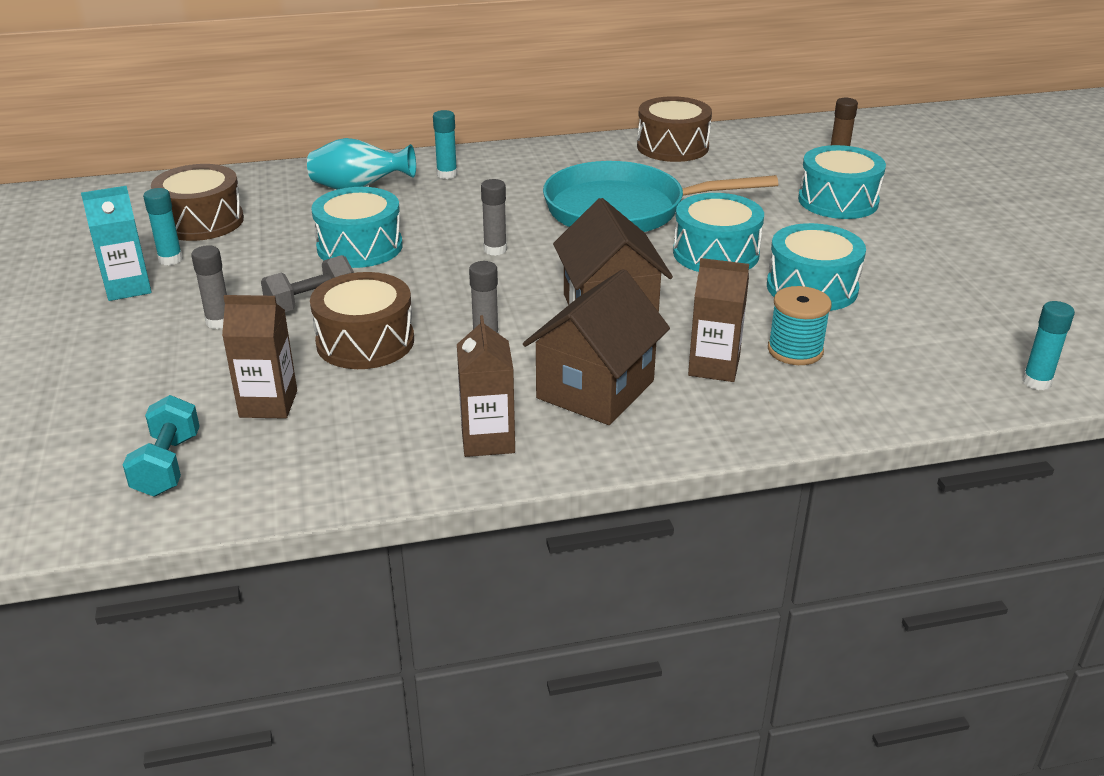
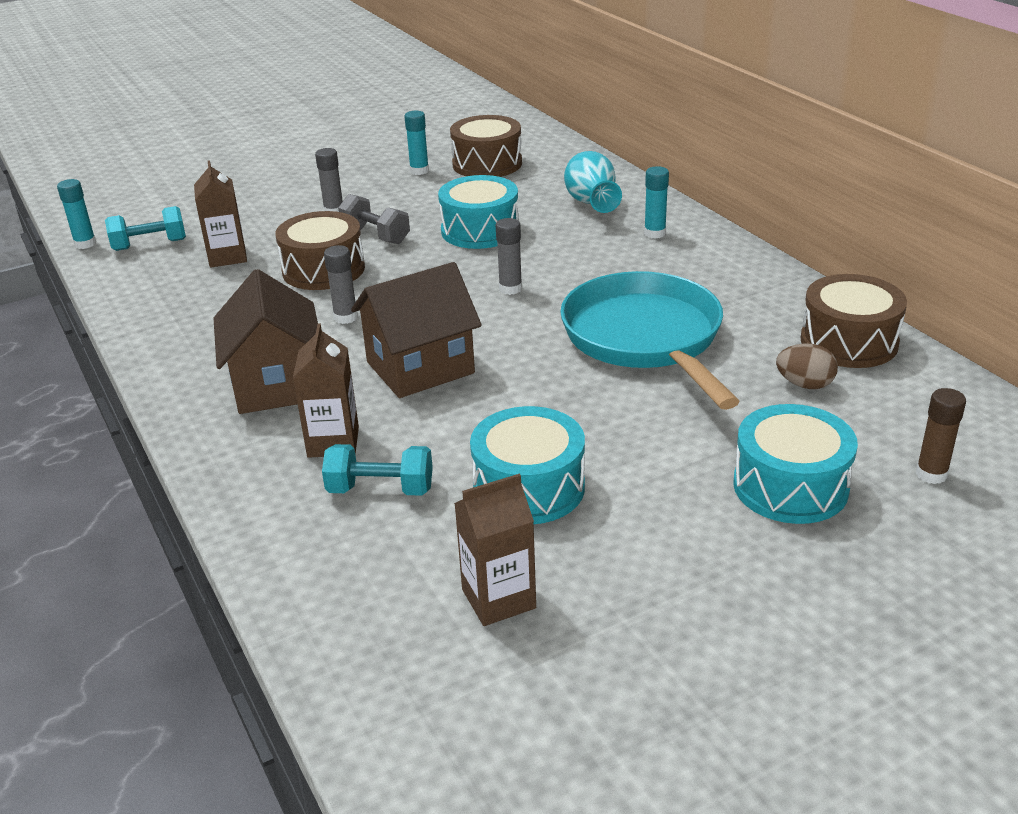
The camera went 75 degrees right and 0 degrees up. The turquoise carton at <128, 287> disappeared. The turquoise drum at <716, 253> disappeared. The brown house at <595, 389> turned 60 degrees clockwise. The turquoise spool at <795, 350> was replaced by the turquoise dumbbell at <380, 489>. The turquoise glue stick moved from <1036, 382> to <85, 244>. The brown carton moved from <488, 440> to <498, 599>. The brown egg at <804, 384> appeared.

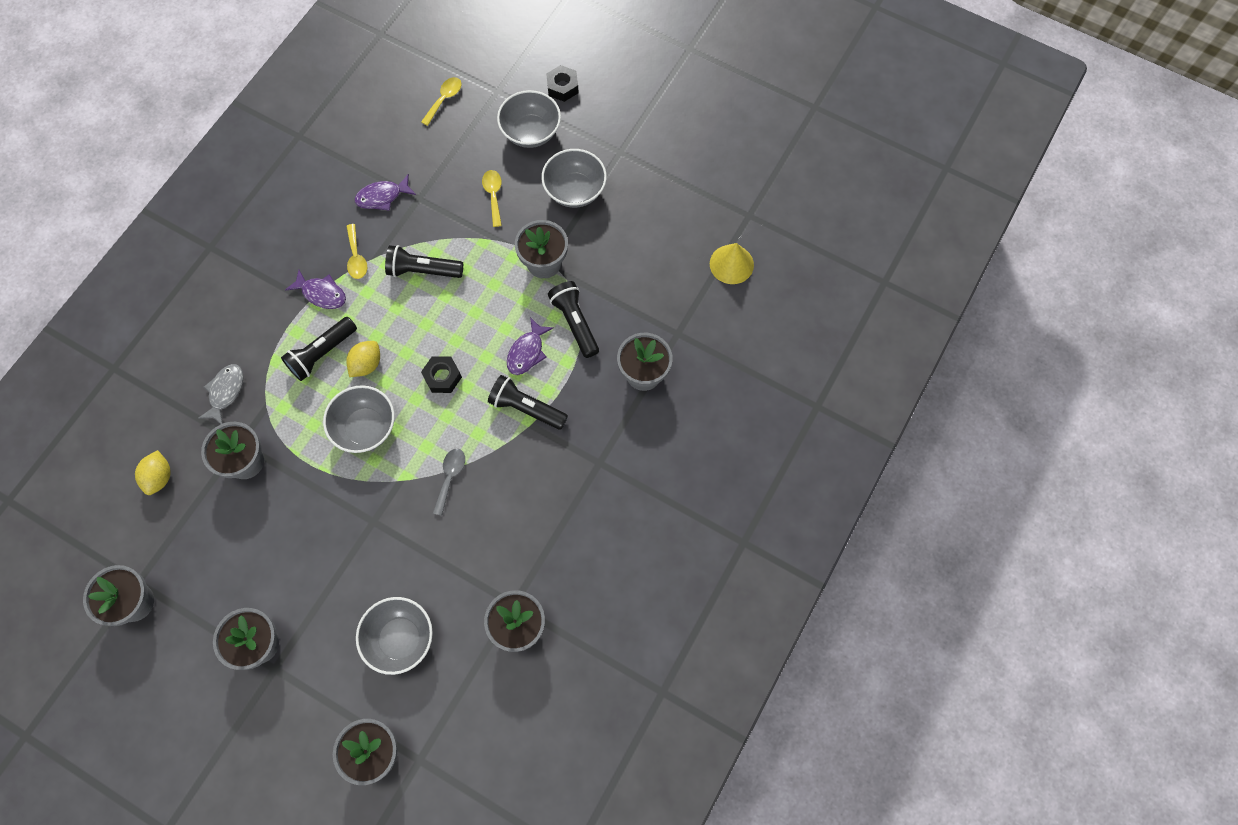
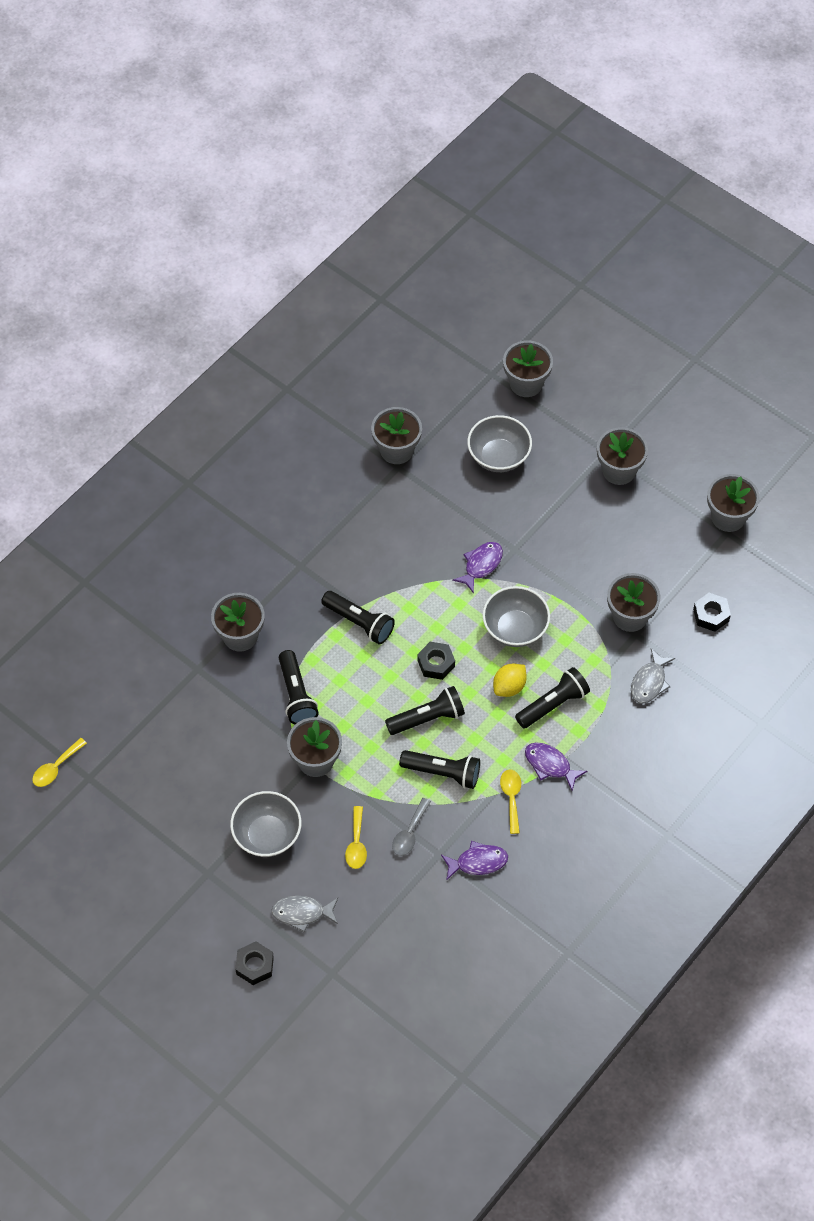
The camera went 170 degrees left and 10 degrees down. The yellow spoon moved from <444, 99> to <56, 768>. The grey bowl at <531, 132> was replaced by the grey fish at <302, 913>. The yellow cone at <731, 264> disappeared. The purple fish moved from <527, 352> to <481, 565>. The grey spoon moved from <450, 477> to <409, 833>. The yellow lemon at <159, 477> was replaced by the black nut at <711, 615>. The black flashlight at <427, 718> appeared.

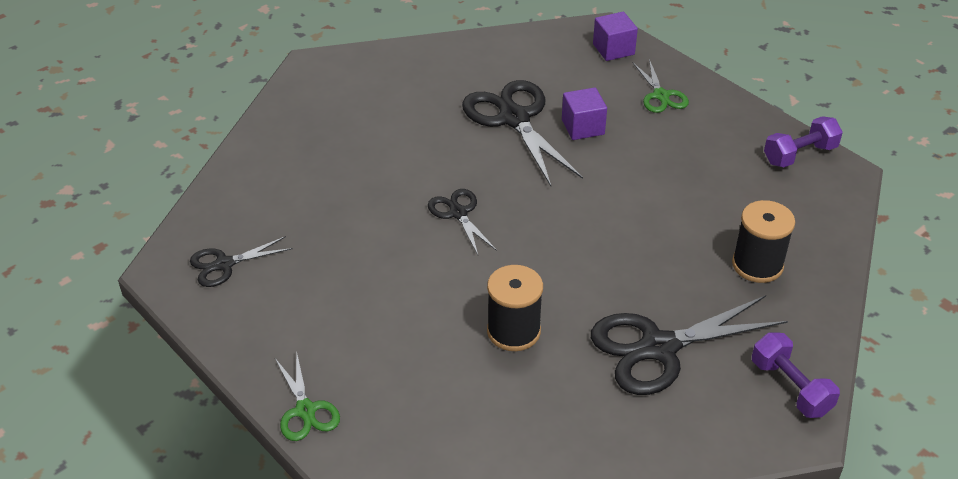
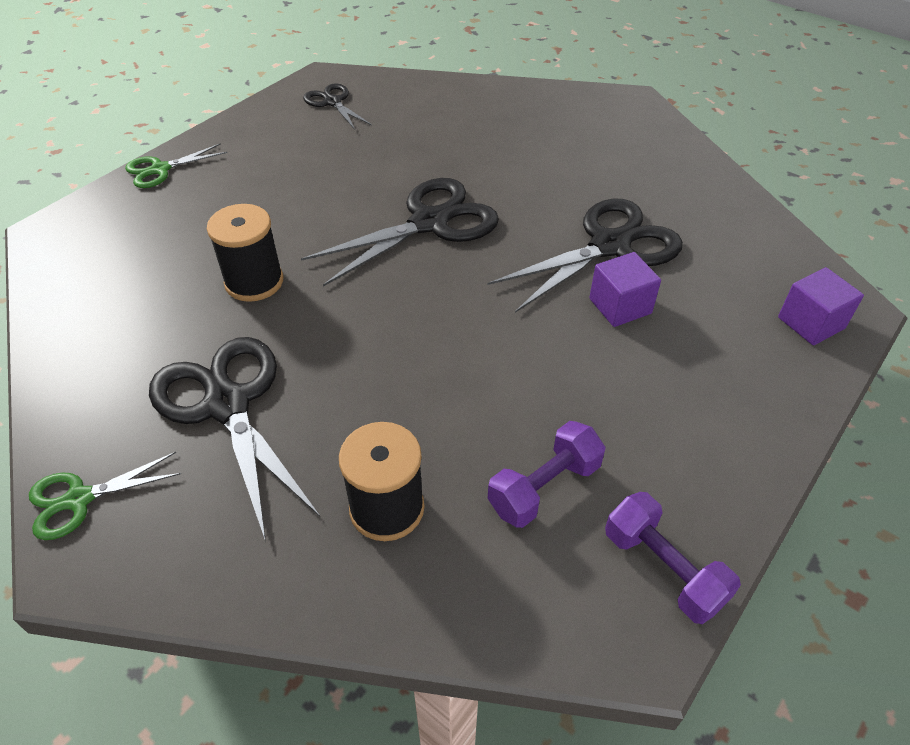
The camera went 80 degrees right and 5 degrees up. The green scissors moved from <661, 96> to <79, 499>. The black scissors at <458, 213> changed to 1.85 times the size. The purple dumbbell moved from <790, 387> to <544, 487>.

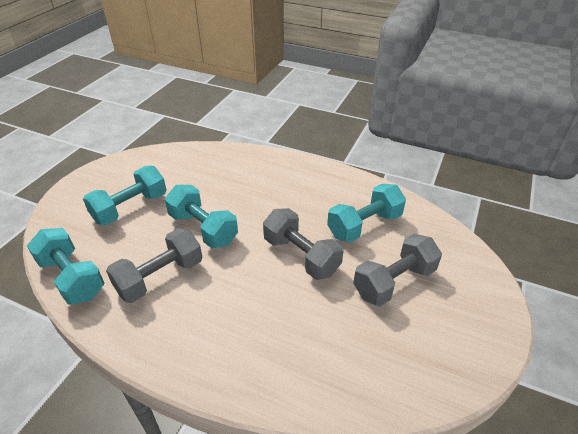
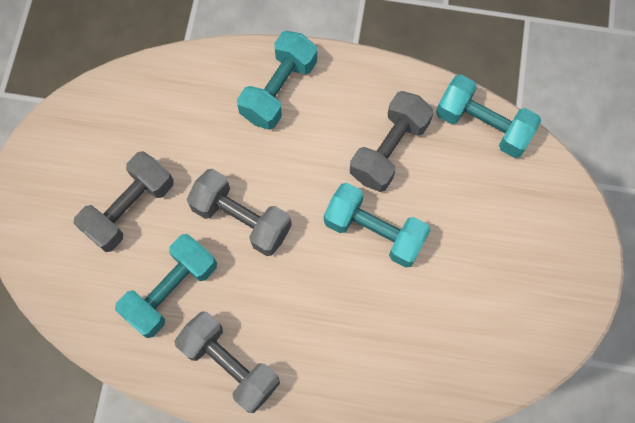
The camera went 165 degrees right and 30 degrees up. The turquoise dumbbell moved from <130, 208> to <279, 90>. The grey dumbbell at <230, 364> appeared.

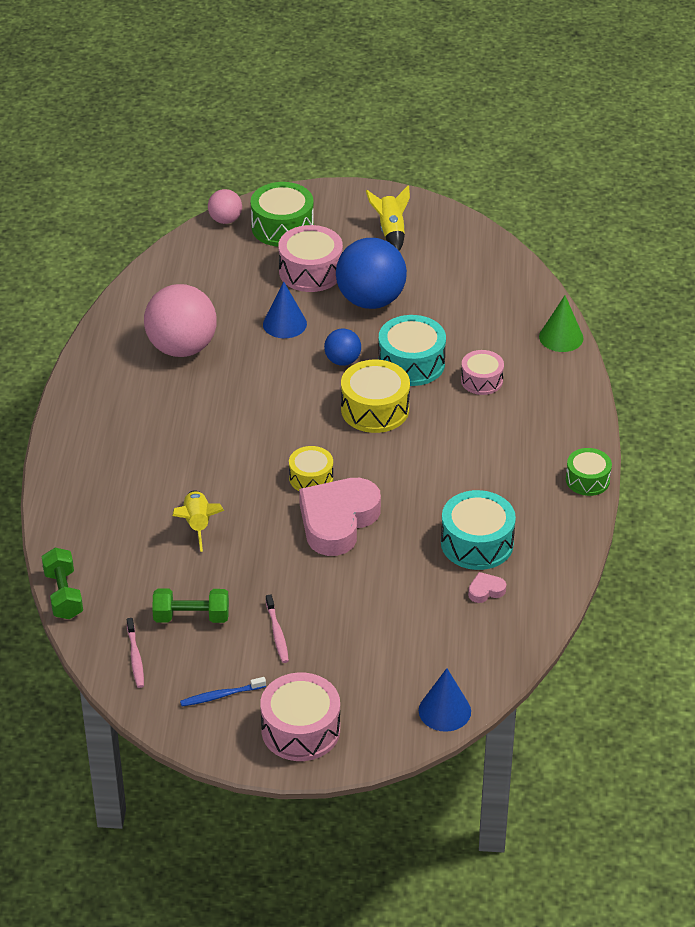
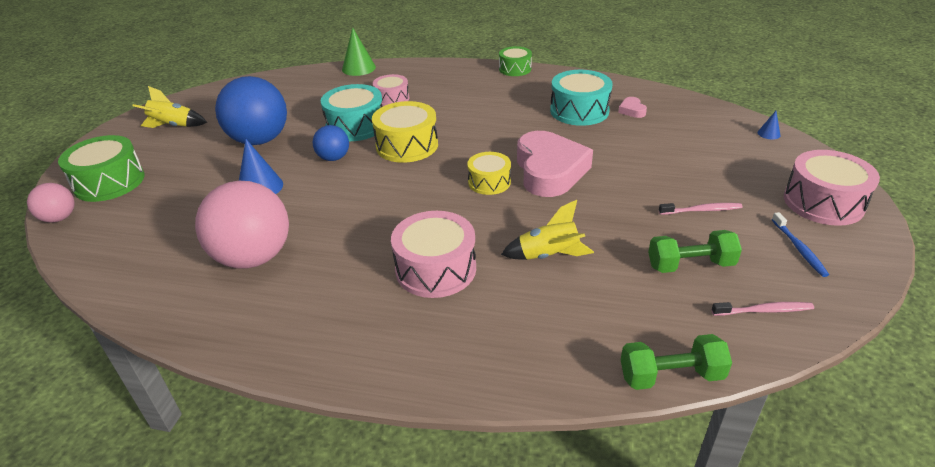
The camera went 80 degrees left and 5 degrees down. The pink drum moved from <310, 271> to <436, 269>. The pink heart at <337, 521> turned 135 degrees counterclockwise. The green dumbbell at <191, 617> turned 75 degrees clockwise. The blue cone at <444, 711> changed to 0.50 times the size.

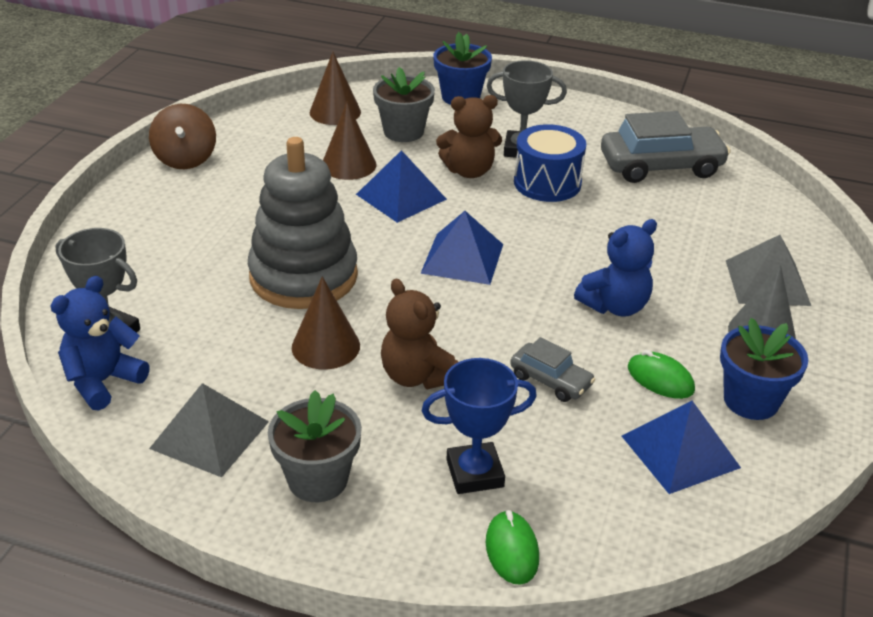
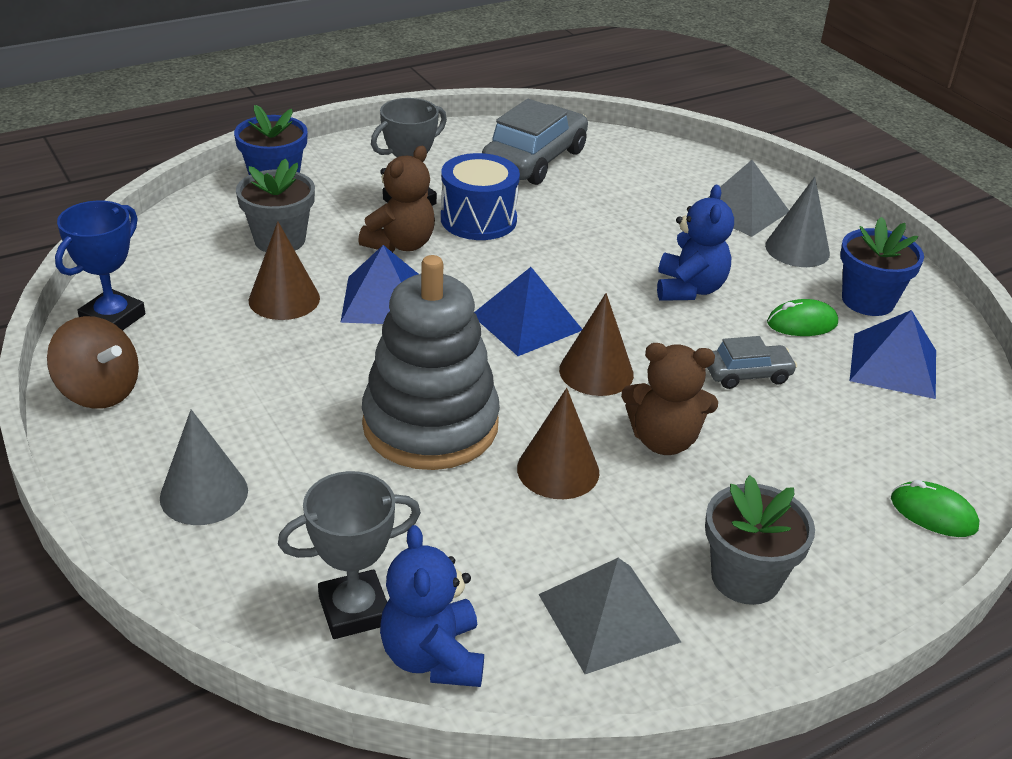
The camera went 50 degrees left and 0 degrees up. The brown cone moved from <335, 112> to <596, 372>. The blue trophy moved from <475, 473> to <113, 318>. The grey cone at <204, 494> appeared.

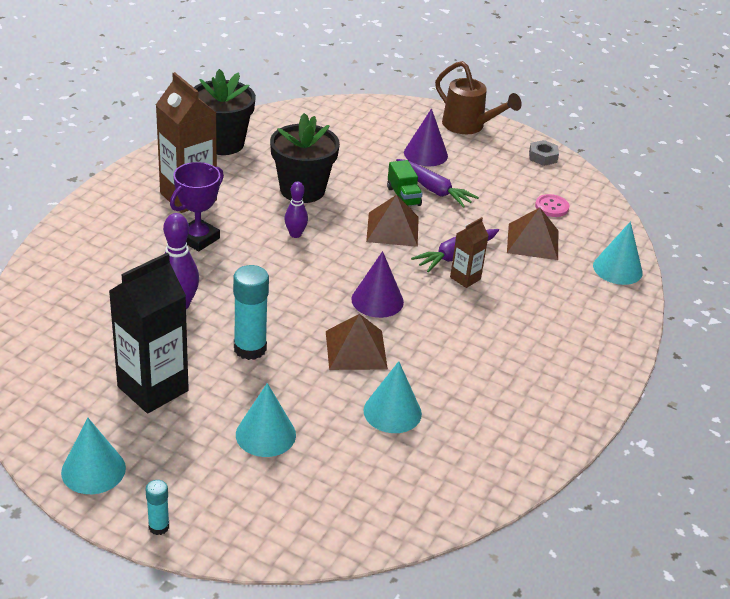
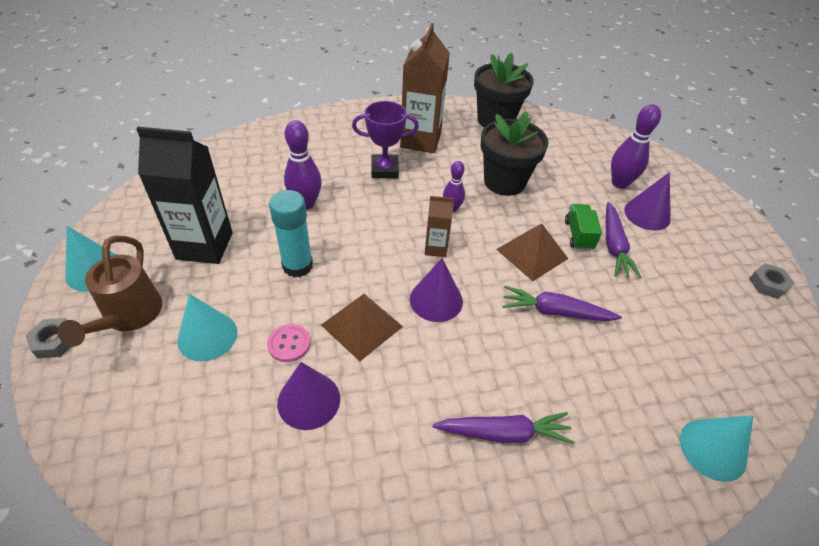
The camera went 50 degrees right and 10 degrees up. The brown watering can moved from <468, 126> to <129, 316>. The green truck at <403, 196> turned 150 degrees clockwise. The pink button moved from <551, 207> to <289, 344>. The brown pyramid at <533, 241> disappeared. The brown carton moved from <465, 278> to <436, 248>. The turquoise cone at <392, 412> became the purple cone at <309, 400>. The turquoise glue stick at <159, 527> was replaced by the grey nut at <55, 341>. The purple bowling pin at <619, 183> appeared. The purple carrot at <504, 433> appeared.

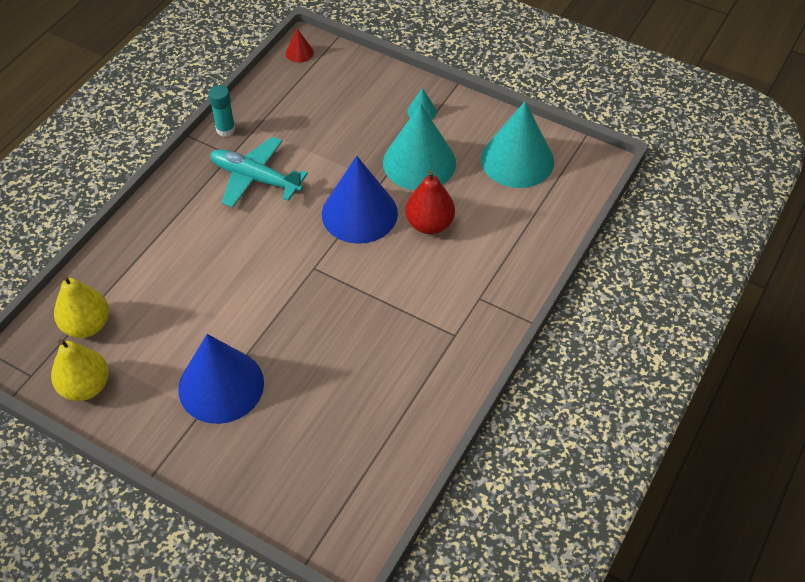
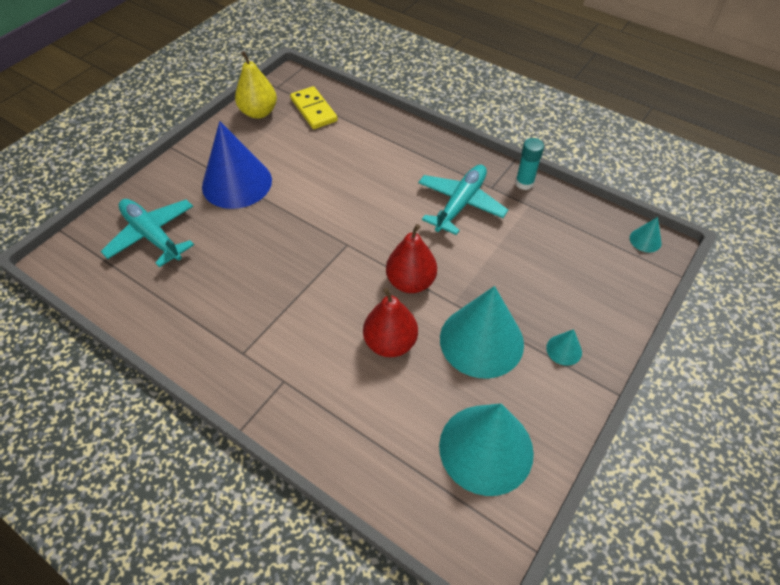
The camera went 95 degrees right and 0 degrees up. The red cone at <299, 52> became the turquoise cone at <645, 240>. The blue cone at <359, 213> was replaced by the red pear at <410, 282>. The yellow pear at <87, 325> was replaced by the yellow domino at <314, 110>. The turquoise plane at <152, 236> appeared.

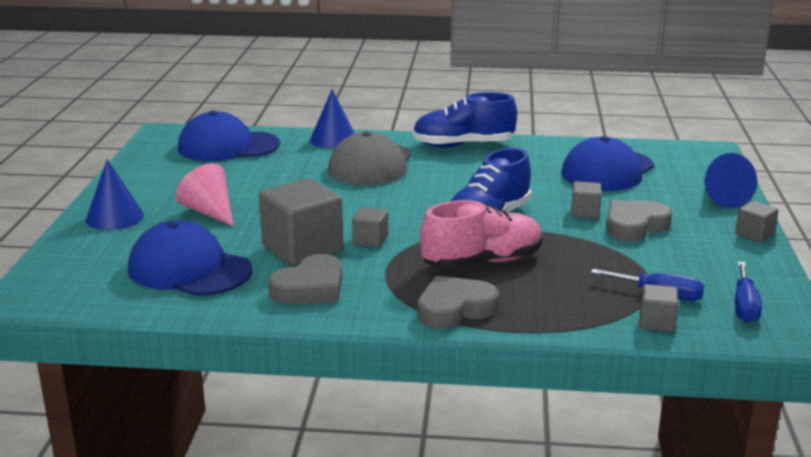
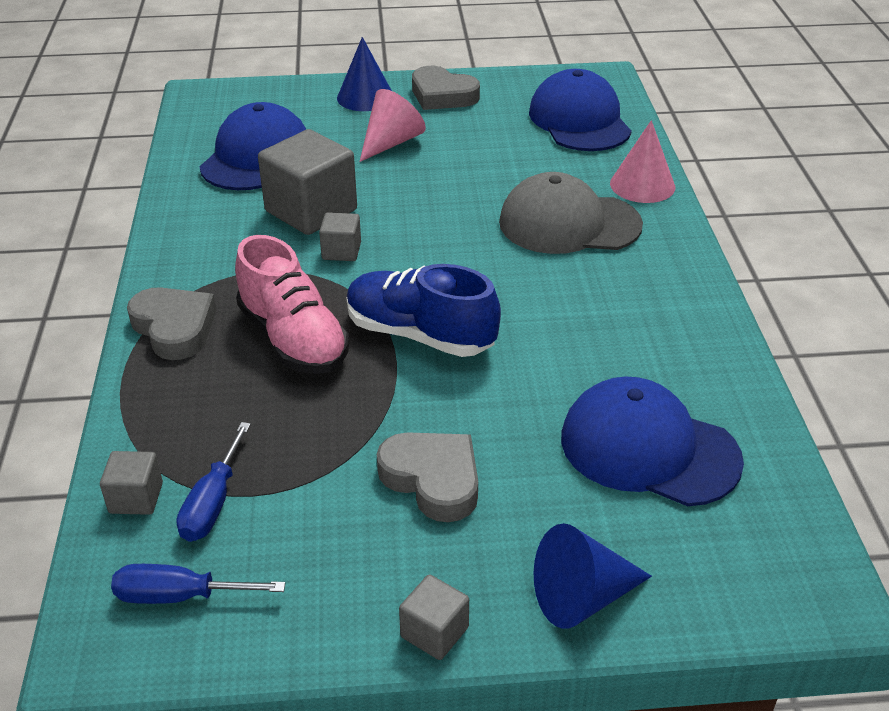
The camera went 80 degrees right and 15 degrees up. The blue cone at <333, 139> became the pink cone at <642, 185>. The blue shoe at <463, 145> disappeared. The grey cube at <585, 212> disappeared. The grey heart moved from <310, 288> to <442, 95>.

